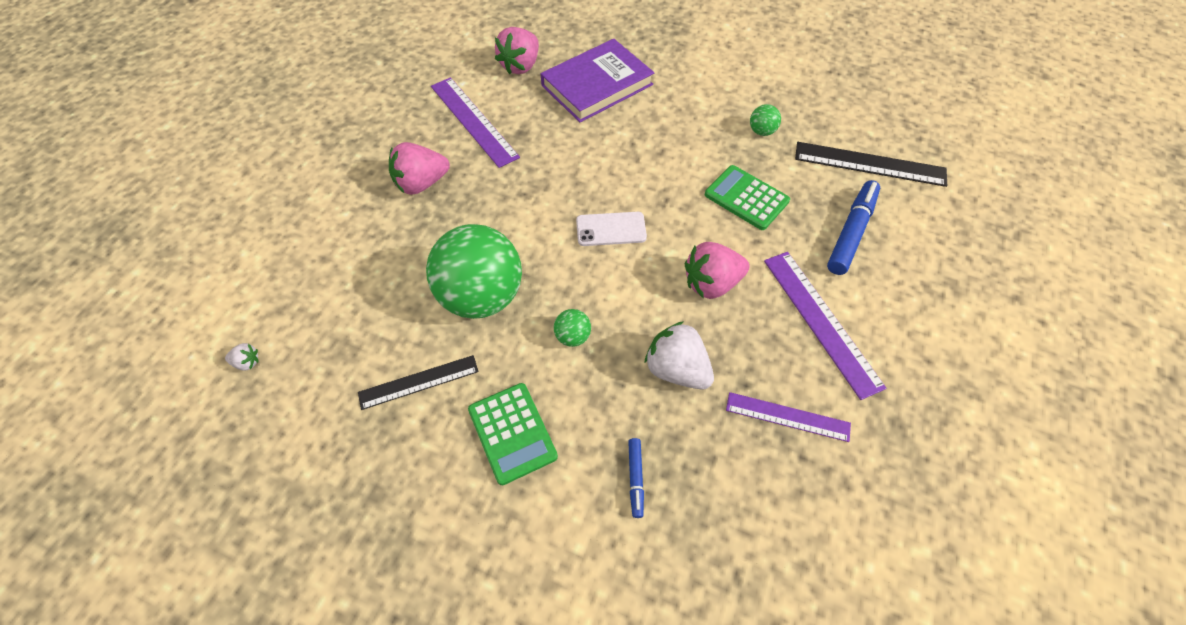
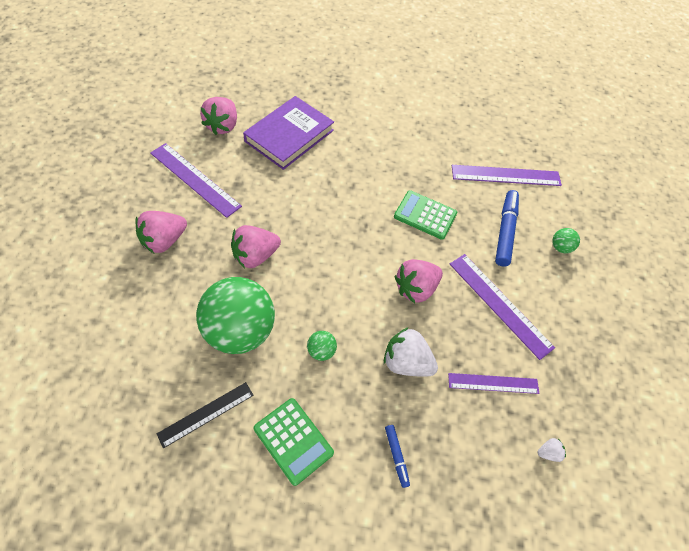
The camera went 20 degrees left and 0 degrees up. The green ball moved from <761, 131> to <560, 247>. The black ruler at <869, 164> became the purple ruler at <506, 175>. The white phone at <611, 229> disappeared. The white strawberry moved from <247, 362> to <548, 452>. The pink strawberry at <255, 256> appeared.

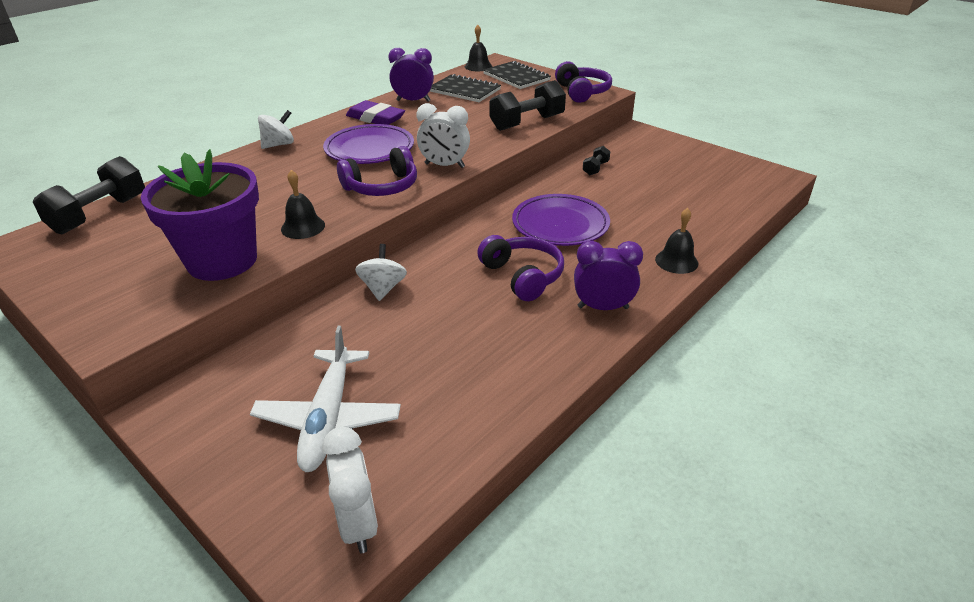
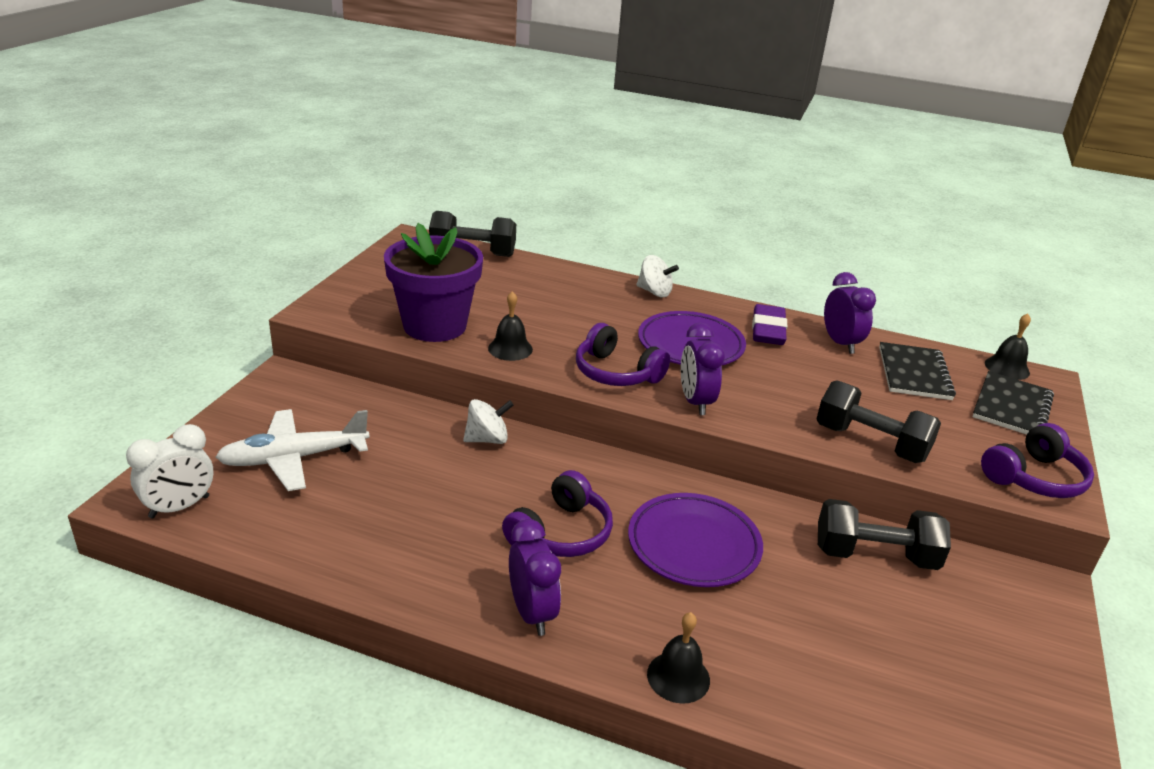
The camera went 65 degrees right and 5 degrees down. The white clock at <444, 165> became the purple clock at <695, 402>. The black dumbbell at <595, 168> changed to 2.05 times the size.

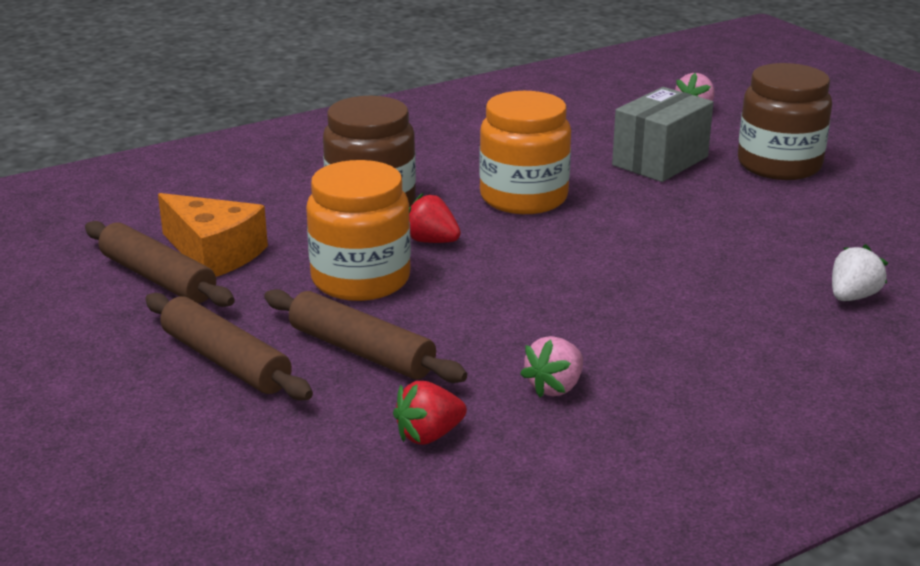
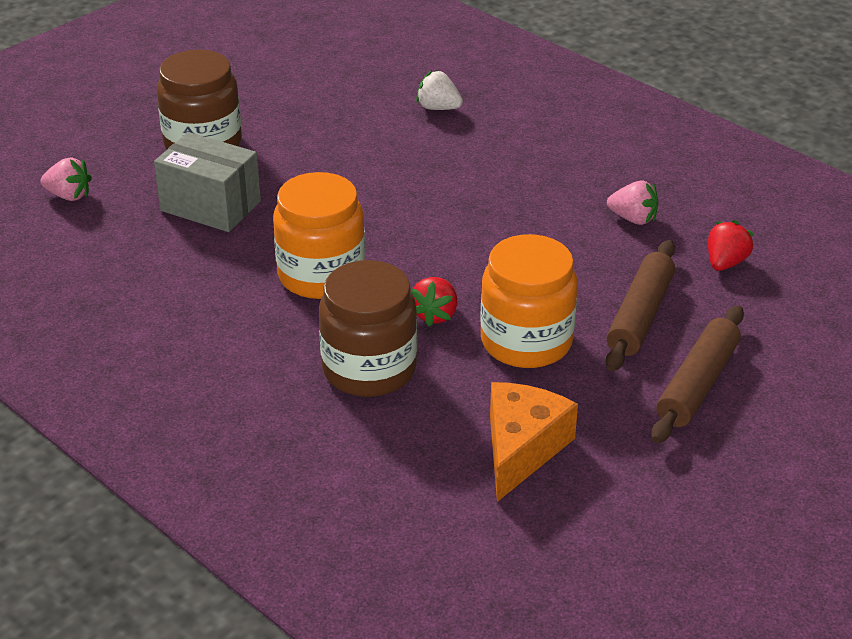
The camera went 105 degrees left and 10 degrees up. The brown rolling pin at <158, 278> disappeared. The red strawberry at <429, 435> turned 105 degrees counterclockwise.

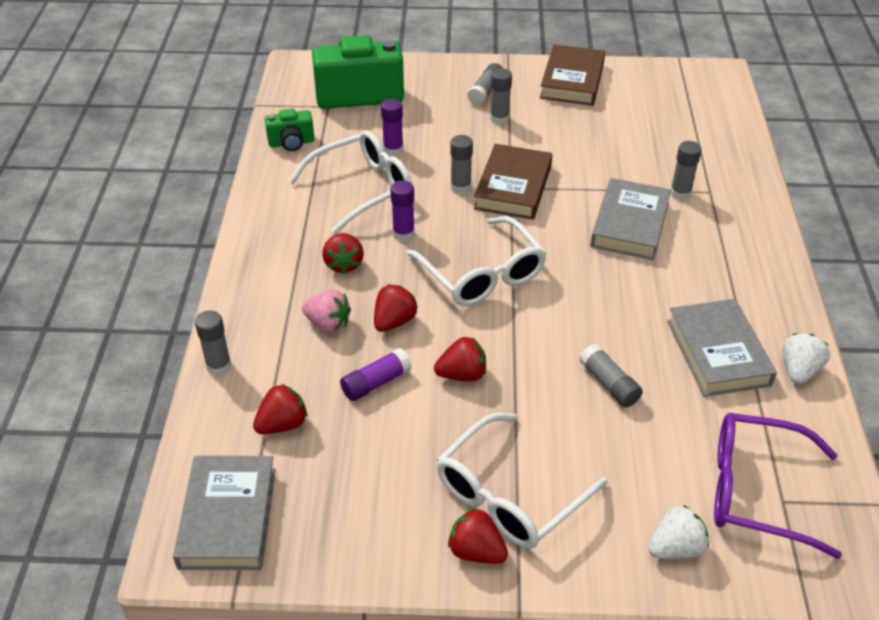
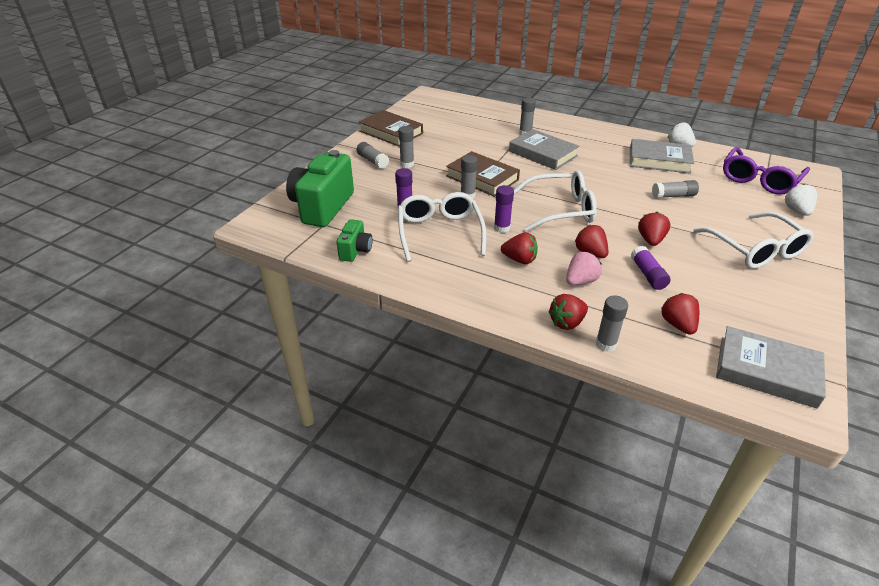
The camera went 65 degrees left and 5 degrees down. The red strawberry moved from <476, 551> to <567, 323>.

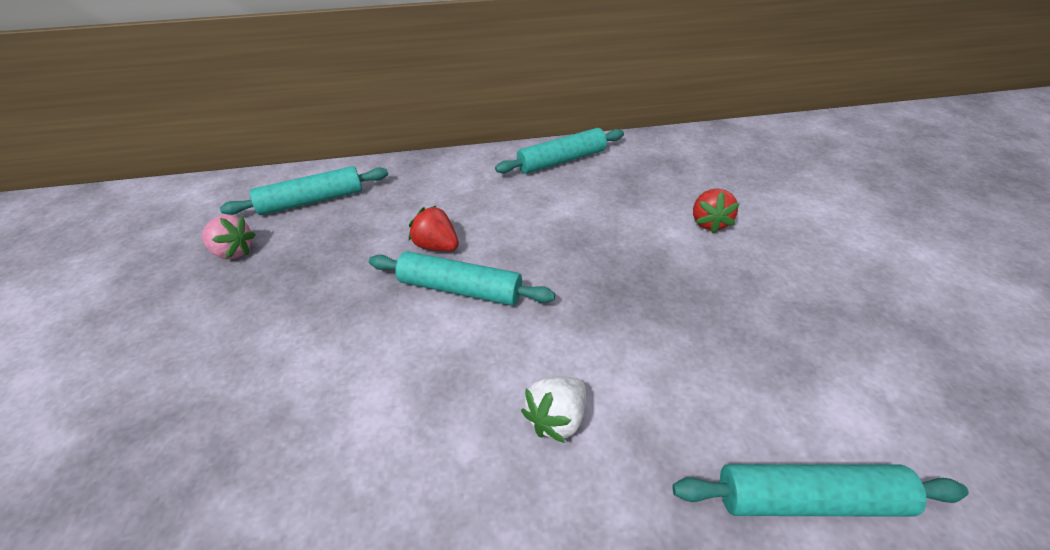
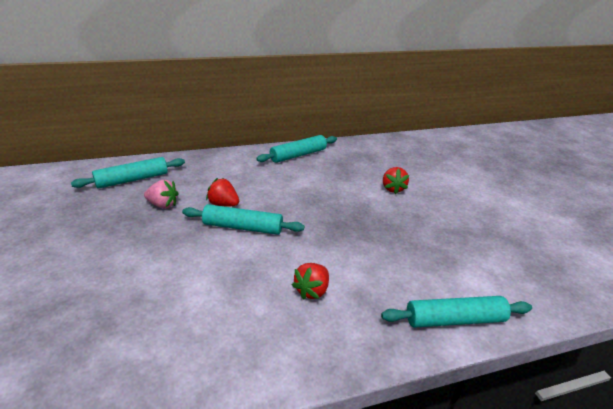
The camera went 10 degrees left and 10 degrees down. The pink strawberry moved from <233, 252> to <163, 205>. The white strawberry at <557, 418> became the red strawberry at <312, 291>.

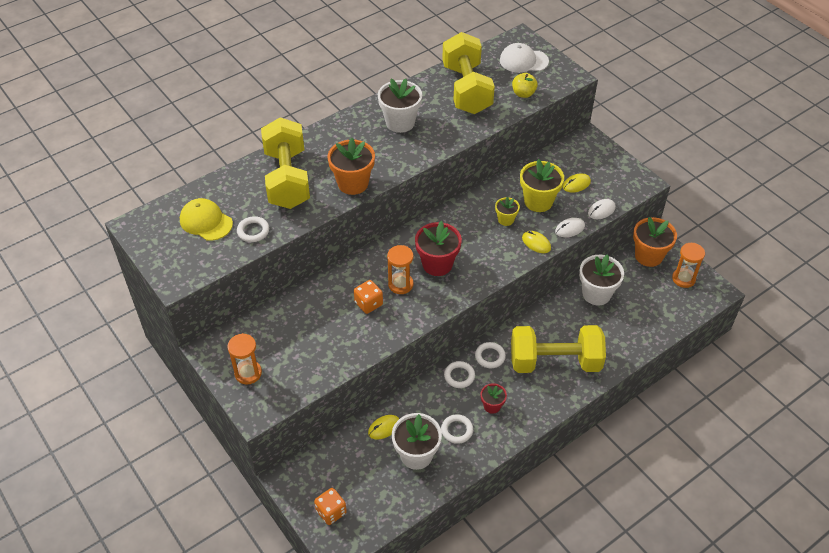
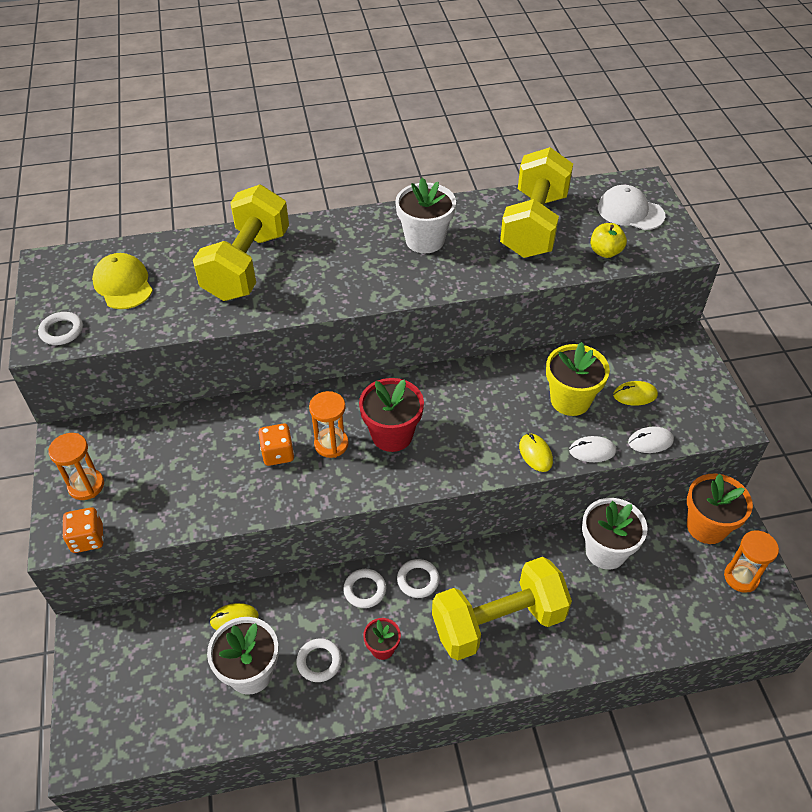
The camera went 25 degrees right and 0 degrees up. The orange flower pot at <353, 183> disappeared. The yellow flower pot at <506, 220> disappeared. The white ring moved from <253, 231> to <61, 331>. The yellow dumbbell at <555, 362> turned 45 degrees counterclockwise. The orange dice moved from <331, 512> to <87, 539>.

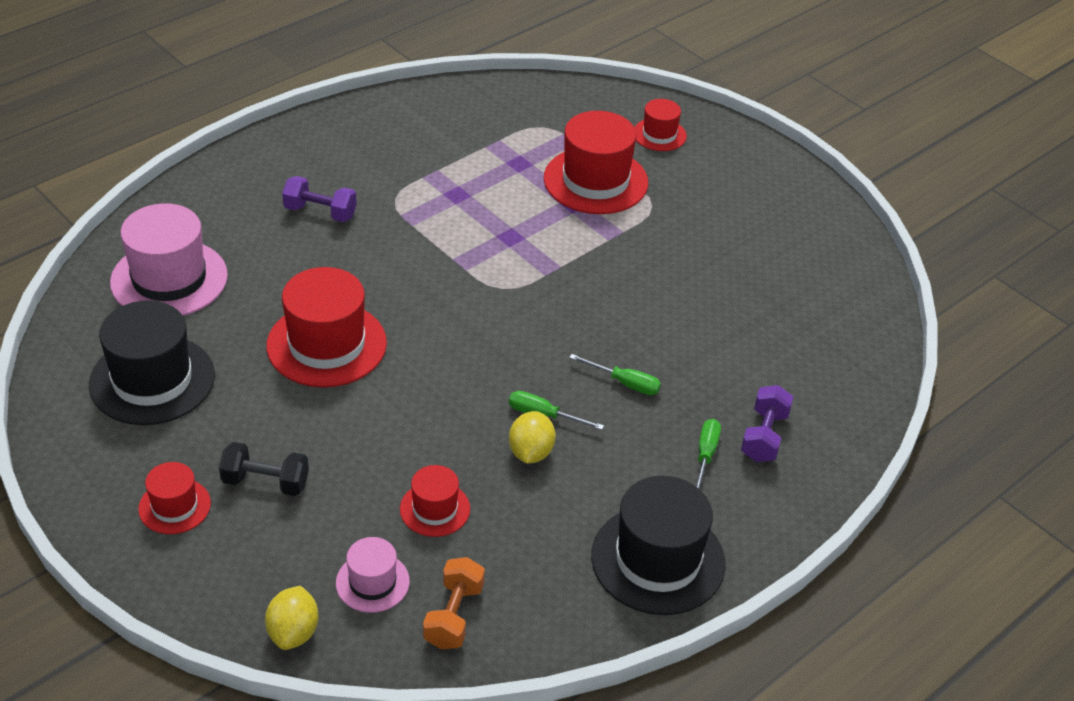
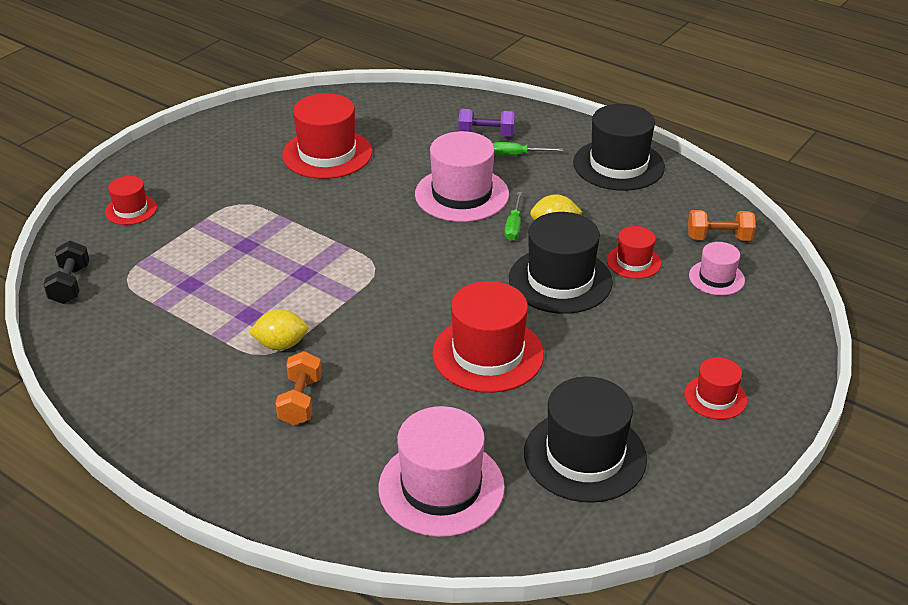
The camera went 100 degrees left and 5 degrees down. The red hat moved from <595, 181> to <327, 154>. The purple dumbbell at <320, 212> became the orange dumbbell at <300, 401>. The green screwdriver at <624, 383> was replaced by the pink hat at <461, 194>. The black dumbbell moved from <265, 482> to <70, 285>. The yellow lemon moved from <293, 632> to <281, 345>. The black hat at <560, 280> appeared.

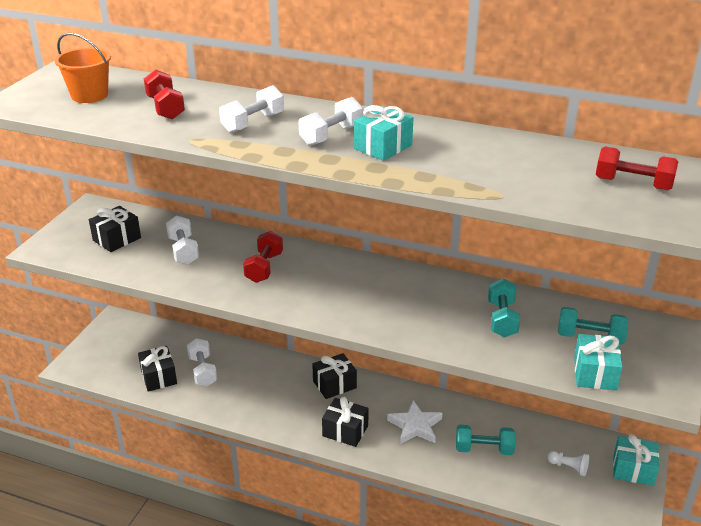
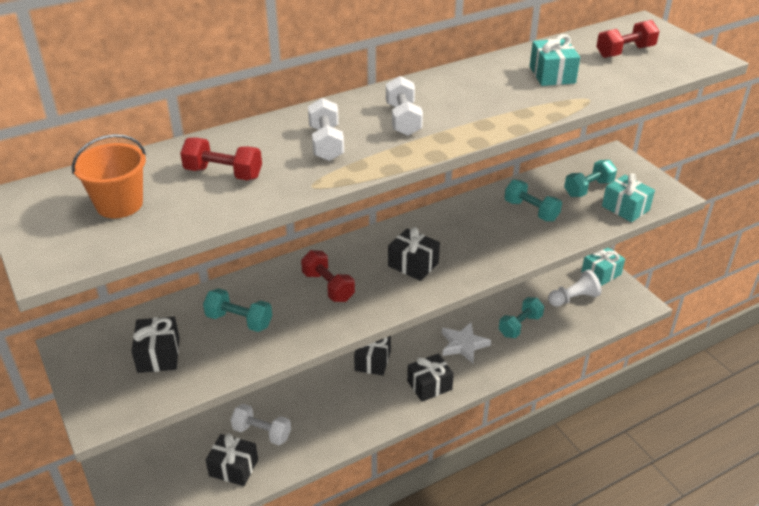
The camera went 50 degrees left and 5 degrees up. The turquoise gift moved from <383, 147> to <552, 75>. The white dumbbell at <183, 251> became the turquoise dumbbell at <239, 321>. The white pawn at <568, 467> changed to 1.58 times the size. The black gift at <413, 264> appeared.

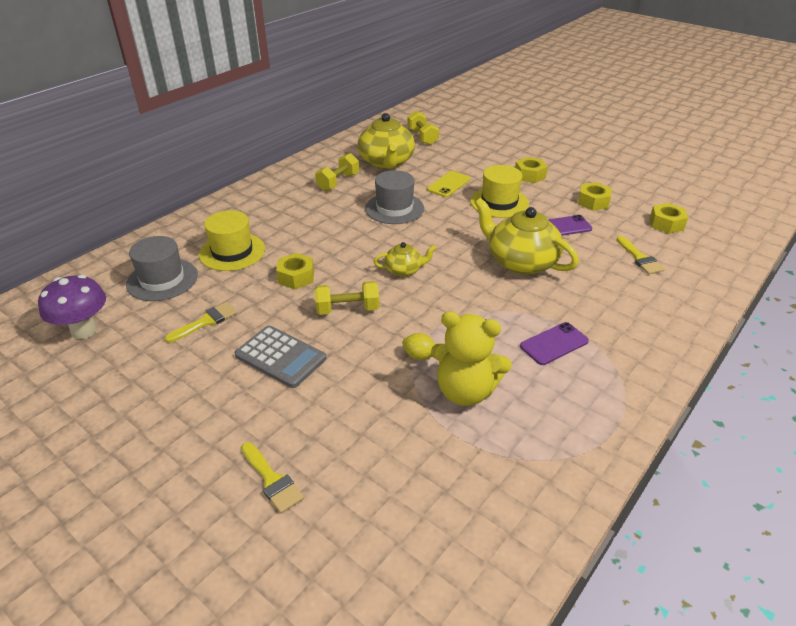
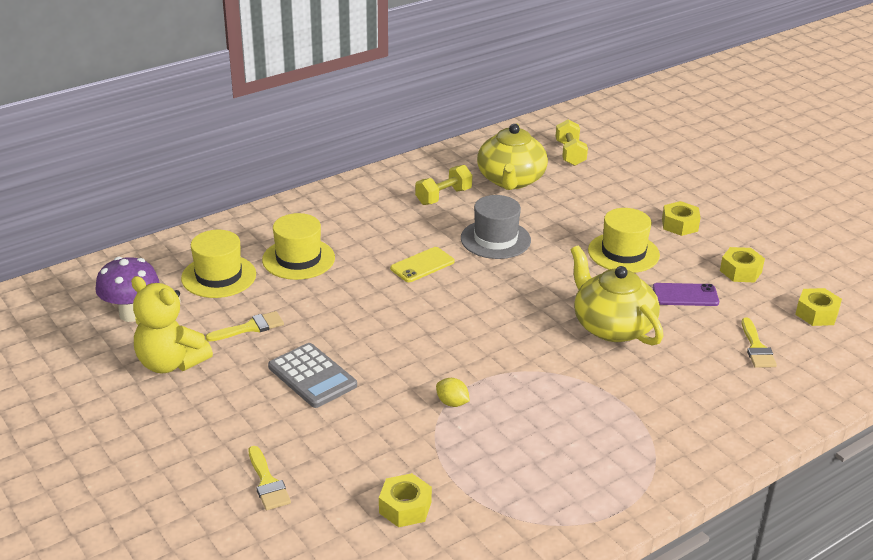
The camera went 15 degrees right and 5 degrees down. The yellow phone moved from <448, 184> to <422, 265>. The grey hat at <162, 280> became the yellow hat at <218, 276>. The yellow teapot at <404, 270> disappeared. The yellow nut moved from <296, 277> to <405, 507>. The yellow dumbbell at <347, 309> disappeared. The yellow teddy bear moved from <465, 391> to <170, 363>. The purple phone at <554, 344> disappeared.

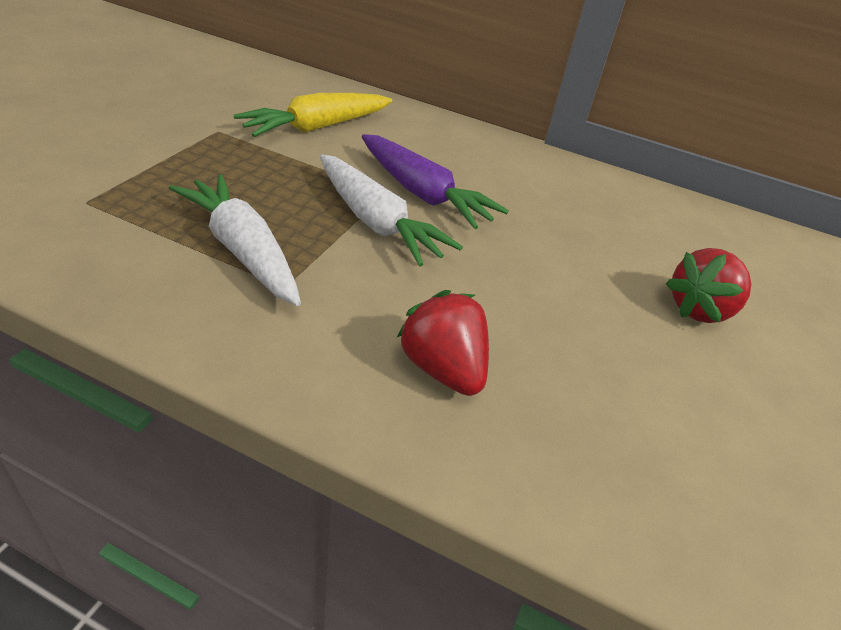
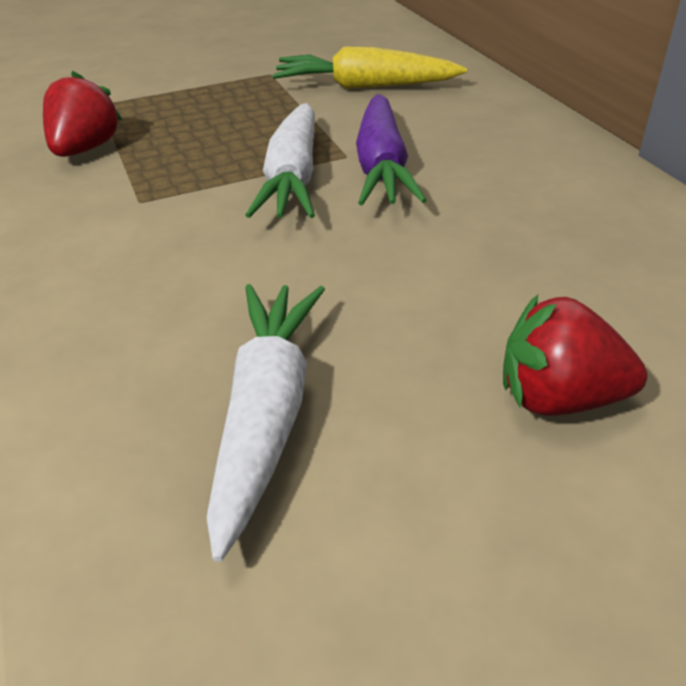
The camera went 50 degrees right and 0 degrees up. The white carrot moved from <242, 250> to <266, 414>. The red strawberry moved from <443, 369> to <85, 149>.

